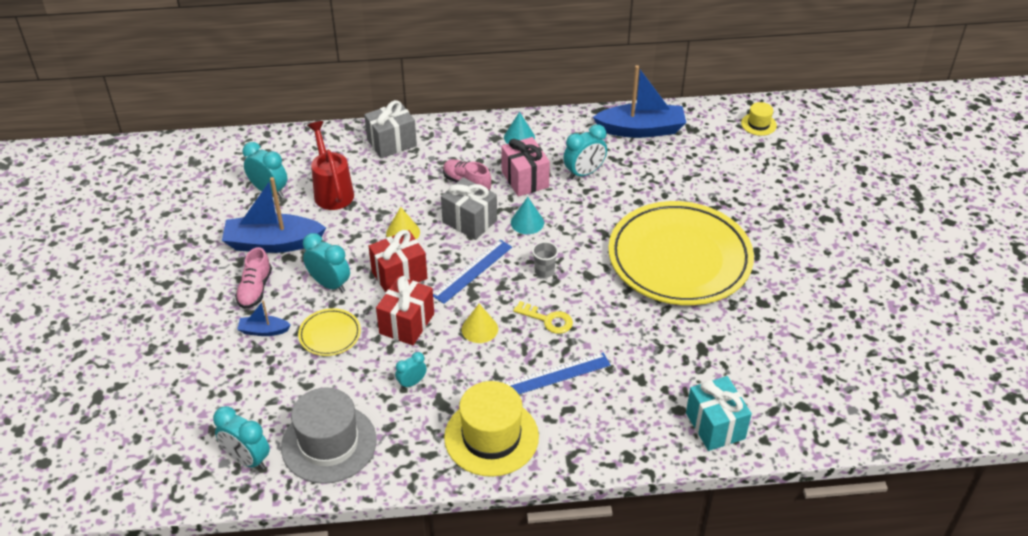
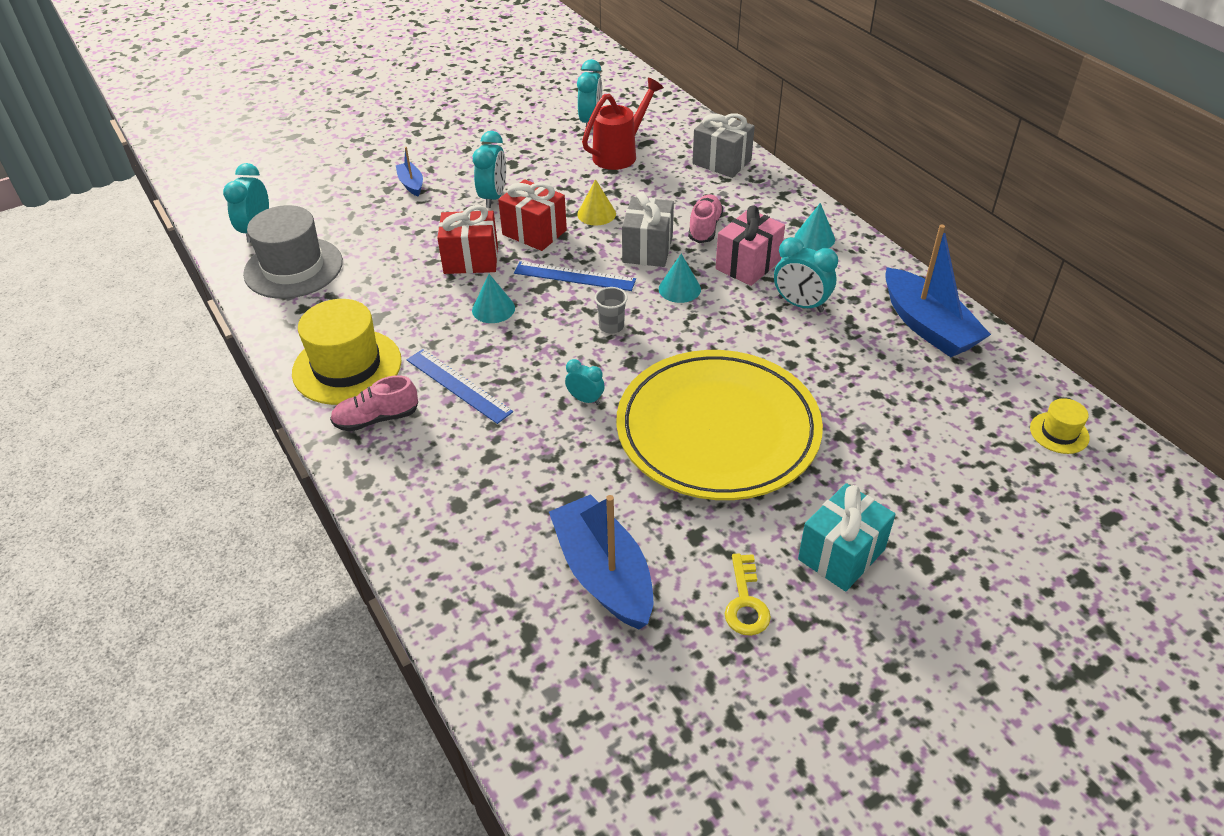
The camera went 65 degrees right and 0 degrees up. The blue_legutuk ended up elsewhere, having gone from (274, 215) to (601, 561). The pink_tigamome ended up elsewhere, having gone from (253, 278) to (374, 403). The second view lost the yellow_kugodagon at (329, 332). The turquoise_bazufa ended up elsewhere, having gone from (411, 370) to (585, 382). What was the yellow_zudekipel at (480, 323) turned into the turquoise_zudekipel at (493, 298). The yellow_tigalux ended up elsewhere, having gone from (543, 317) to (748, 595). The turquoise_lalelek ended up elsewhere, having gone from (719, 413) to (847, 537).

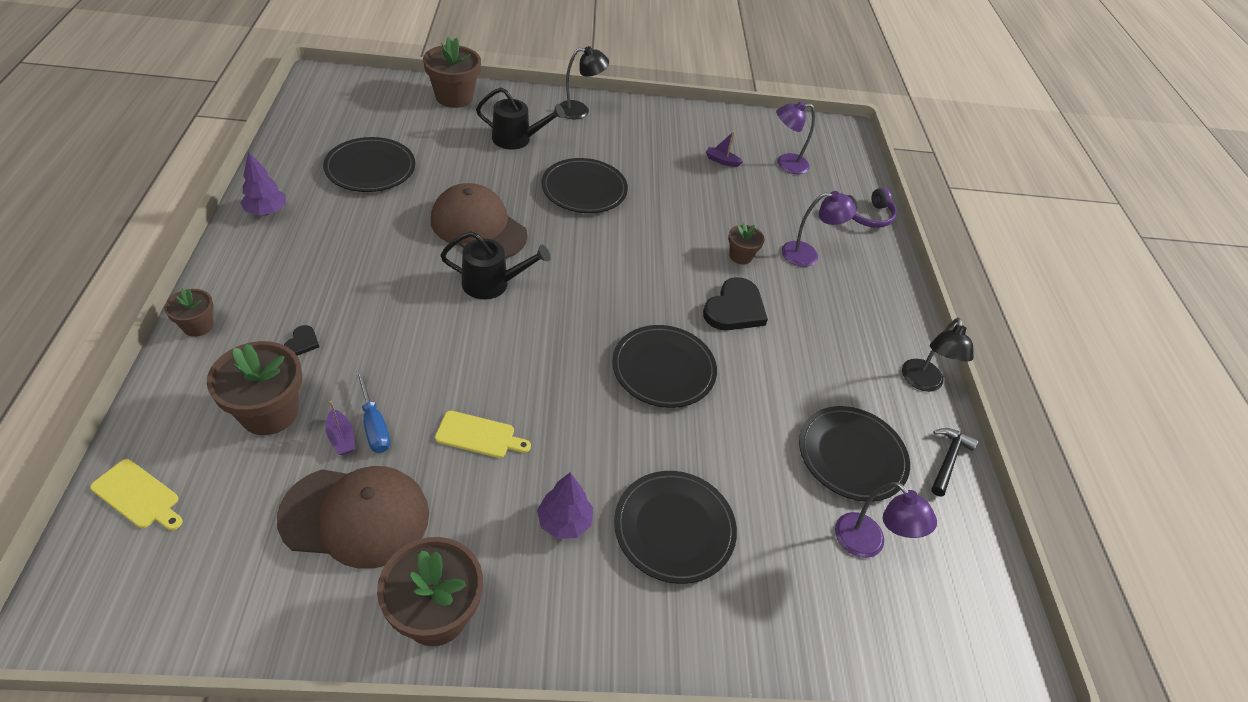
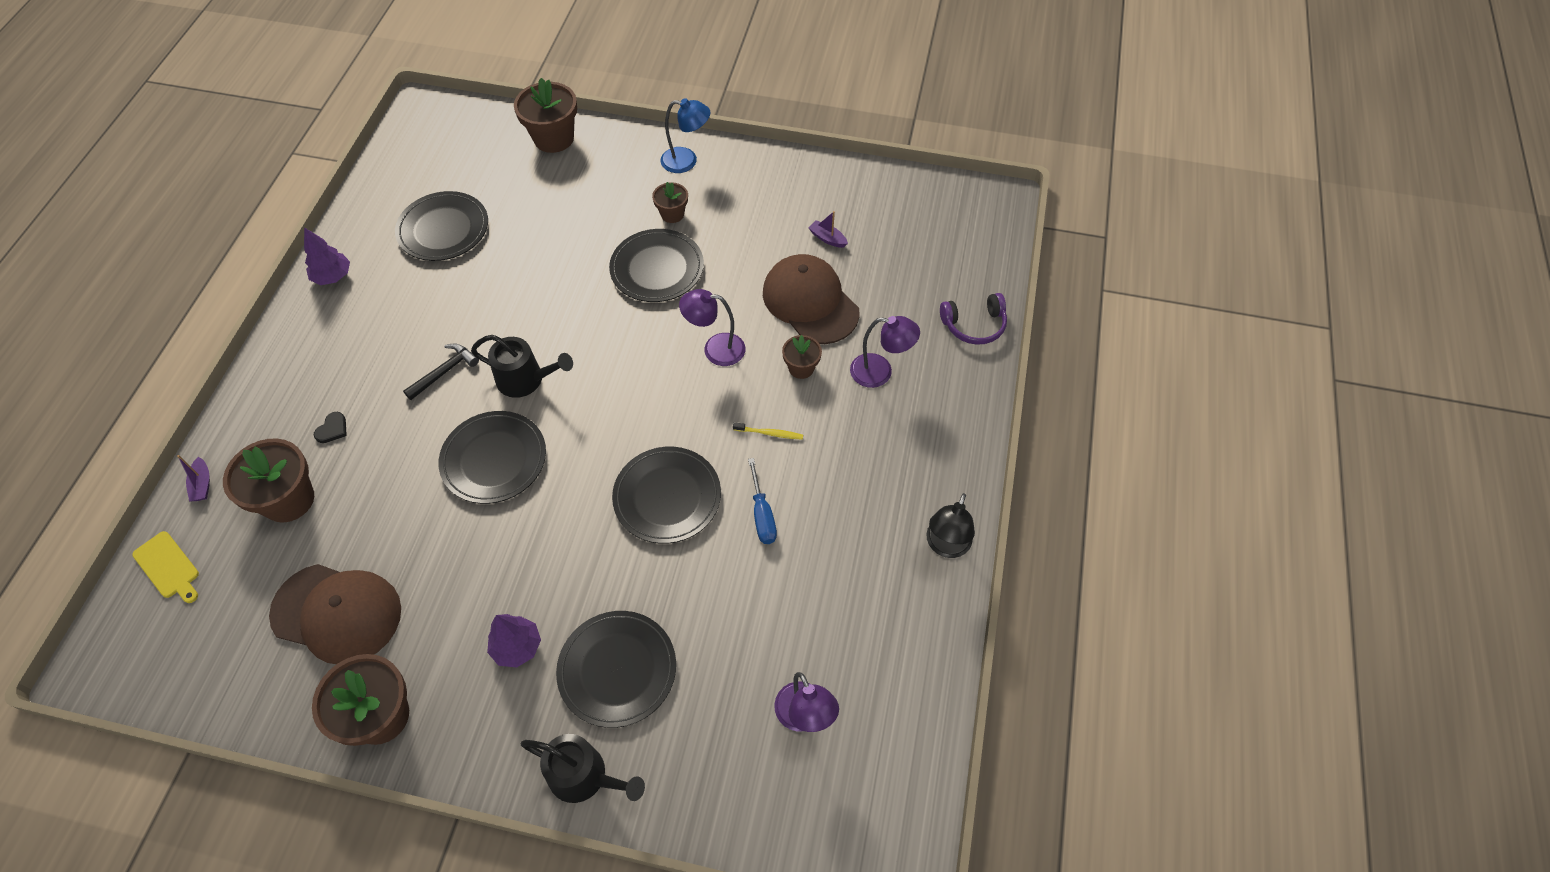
The camera went 20 degrees right and 10 degrees up. The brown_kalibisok ended up elsewhere, having gone from (189, 313) to (670, 202). The purple_legutuk ended up elsewhere, having gone from (340, 428) to (193, 478). The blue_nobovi ended up elsewhere, having gone from (373, 411) to (762, 501). The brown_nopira ended up elsewhere, having gone from (479, 221) to (811, 299). The second view lost the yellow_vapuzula at (483, 434). The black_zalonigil ended up elsewhere, having gone from (520, 118) to (582, 768). What was the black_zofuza at (584, 82) turned into the blue_zofuza at (685, 135). Where the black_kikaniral stood at (735, 303), the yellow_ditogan came to stand at (768, 431). The purple_zofuza ended up elsewhere, having gone from (795, 137) to (712, 327). The black_kugodagon ended up elsewhere, having gone from (854, 454) to (492, 457). The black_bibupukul ended up elsewhere, having gone from (954, 462) to (441, 371).

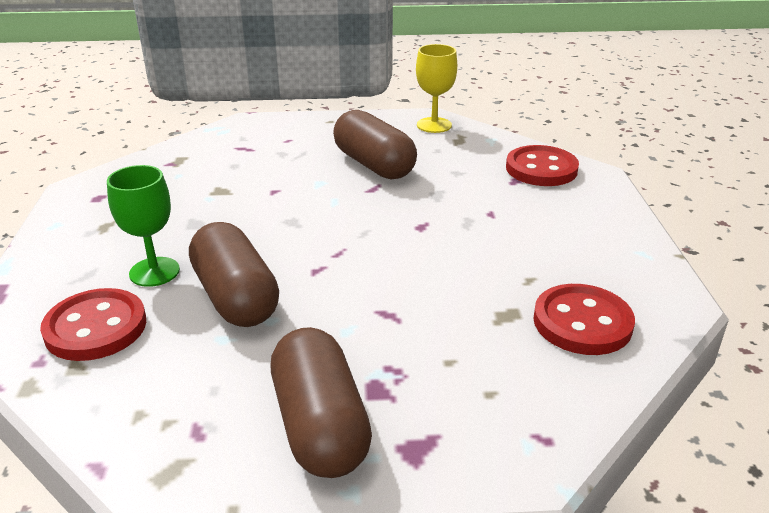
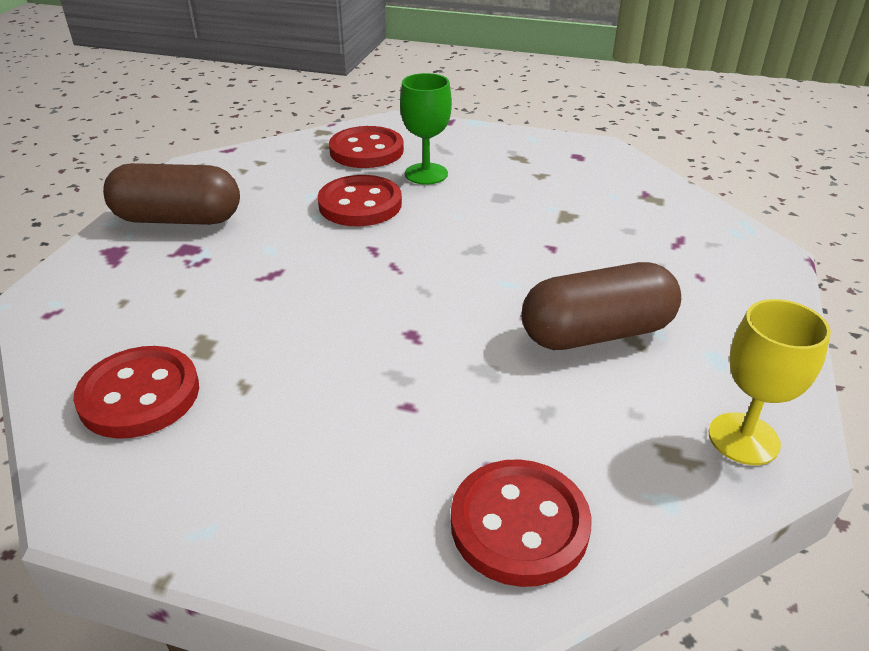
The camera went 110 degrees right and 5 degrees up. Where the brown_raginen stood at (234, 274), the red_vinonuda came to stand at (360, 200).

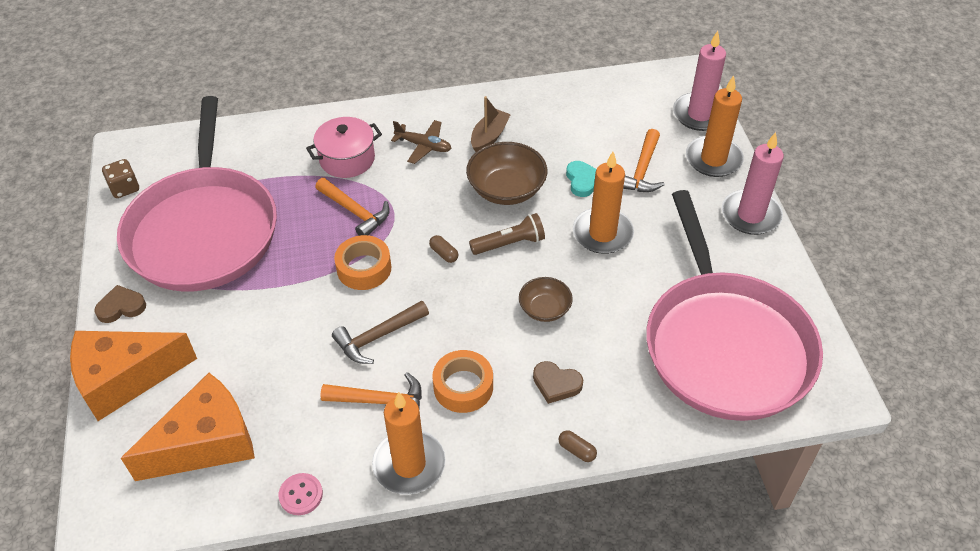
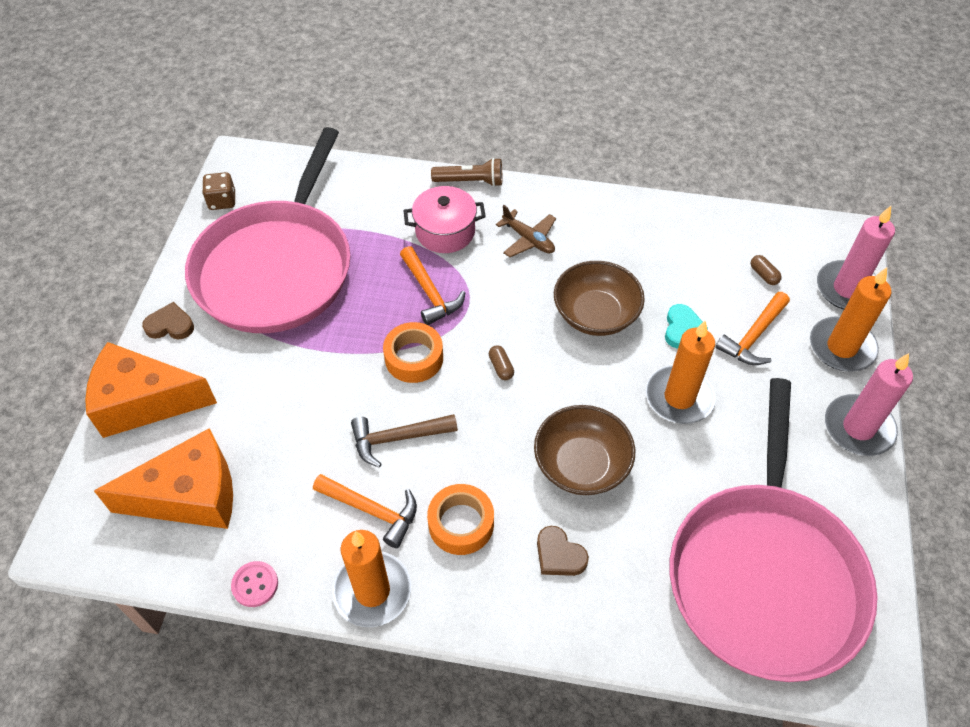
The camera went 20 degrees right and 5 degrees up. The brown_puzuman ended up elsewhere, having gone from (507, 234) to (466, 172). The second view lost the brown_legutuk at (491, 124). The size of the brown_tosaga at (546, 299) changed by a factor of 1.65. The brown_raginen ended up elsewhere, having gone from (577, 446) to (766, 270).

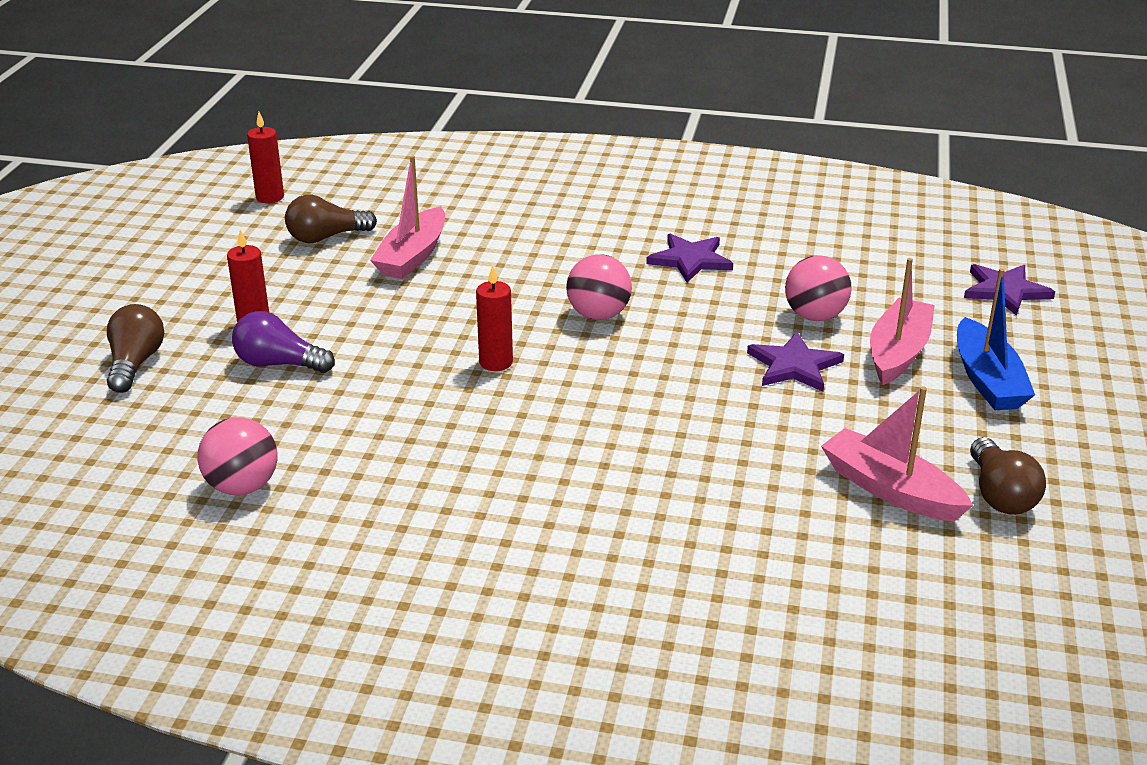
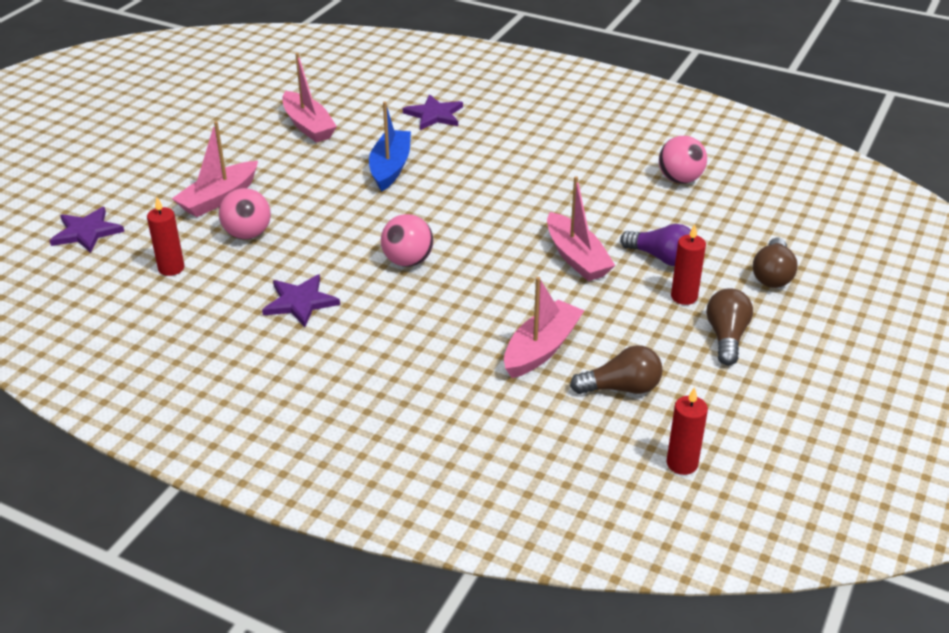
The camera went 165 degrees left and 5 degrees up. The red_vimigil ended up elsewhere, having gone from (494, 318) to (165, 236). The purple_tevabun ended up elsewhere, having gone from (795, 362) to (433, 112). The blue_legutuk ended up elsewhere, having gone from (996, 339) to (390, 146). The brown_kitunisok ended up elsewhere, having gone from (1008, 476) to (729, 326). The second view gained the pink_legutuk at (581, 228).

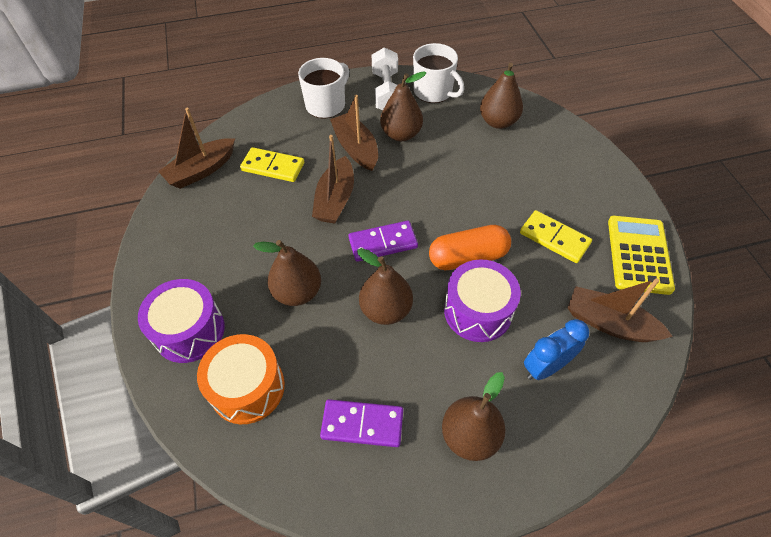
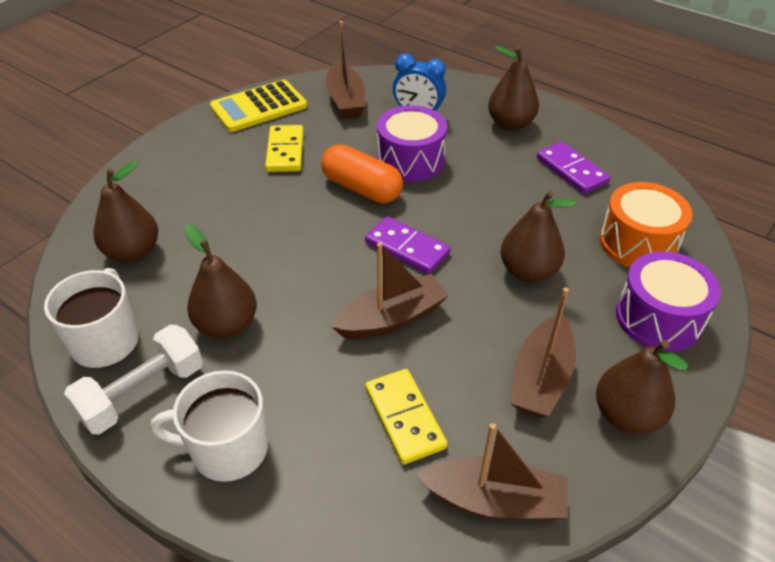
The camera went 130 degrees left and 10 degrees down. The brown_legutuk ended up elsewhere, having gone from (354, 133) to (543, 352). The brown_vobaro ended up elsewhere, having gone from (385, 286) to (642, 387).

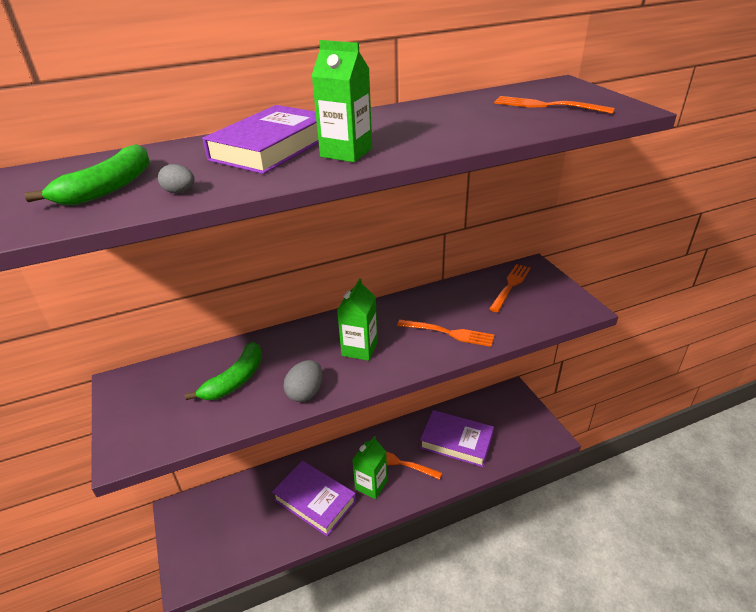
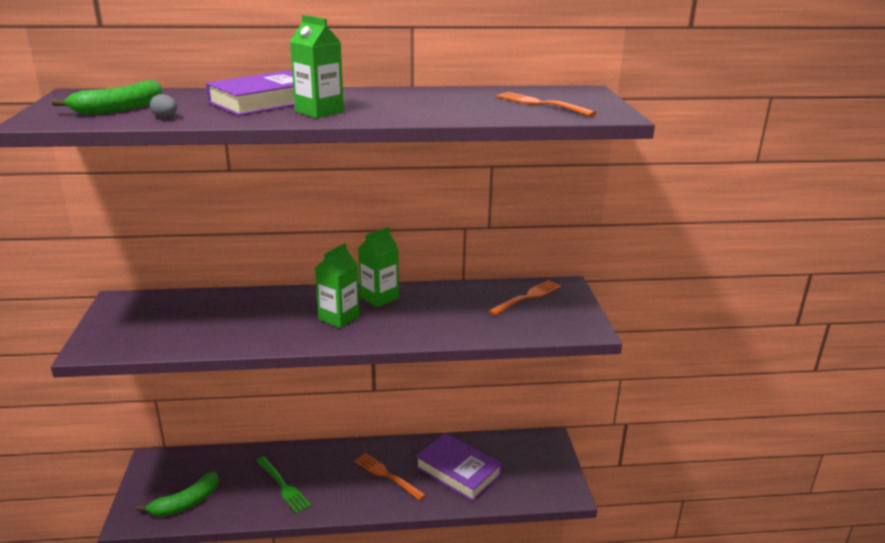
The camera went 15 degrees right and 10 degrees down. The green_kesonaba ended up elsewhere, having gone from (223, 371) to (177, 494). Where the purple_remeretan stood at (314, 498), the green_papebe came to stand at (283, 485). The second view lost the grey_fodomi at (303, 381). The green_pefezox ended up elsewhere, having gone from (369, 467) to (378, 267). The second view lost the orange_papebe at (445, 333).

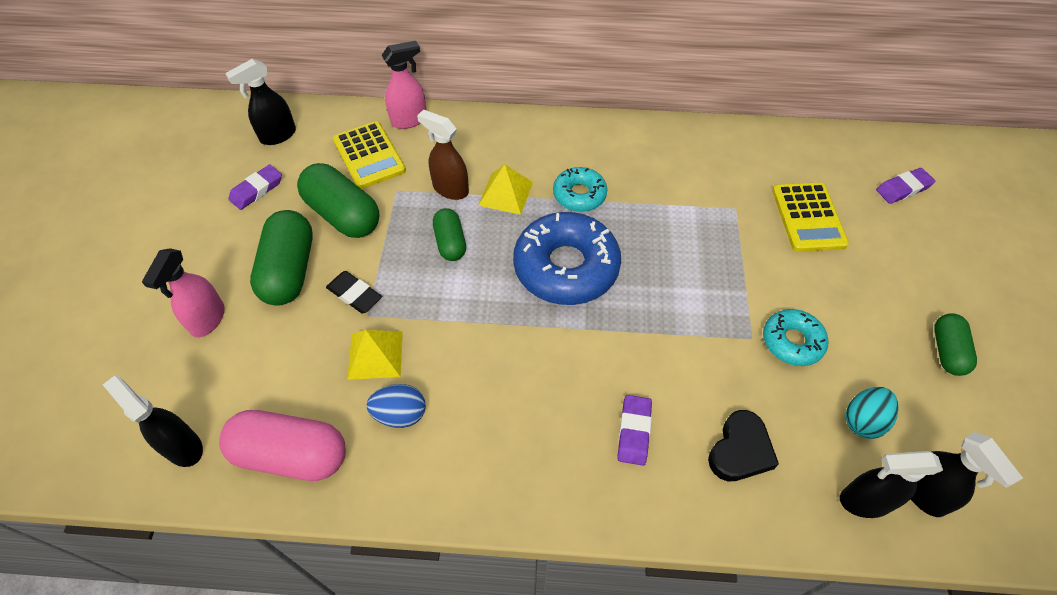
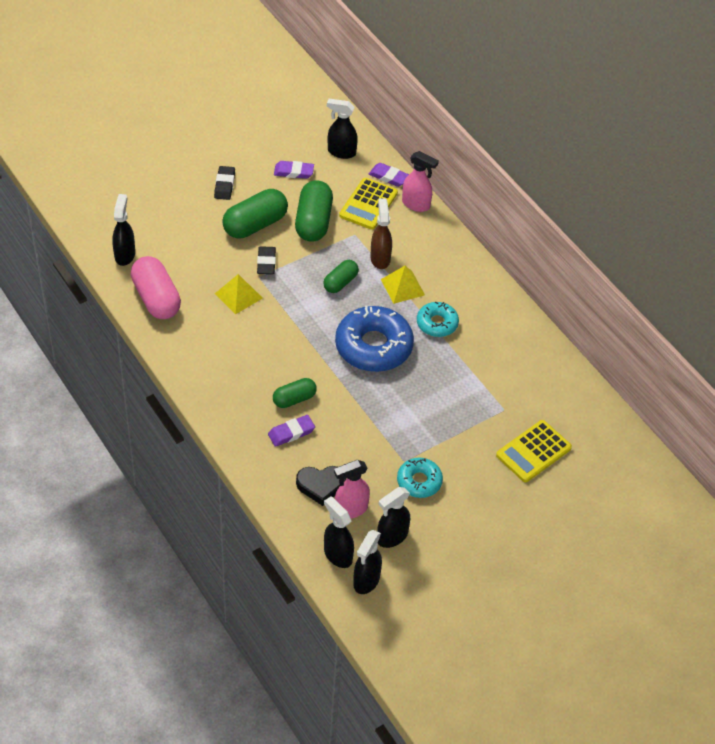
The camera went 50 degrees right and 5 degrees down. The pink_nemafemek ended up elsewhere, having gone from (183, 293) to (352, 489). The second view lost the blue_fodomi at (396, 406). Where the turquoise_fodomi stood at (872, 413), the black_nemafemek came to stand at (393, 517). The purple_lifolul ended up elsewhere, having gone from (905, 186) to (389, 175). The green_raginen ended up elsewhere, having gone from (955, 344) to (295, 393). The second view gained the black_lifolul at (224, 183).

